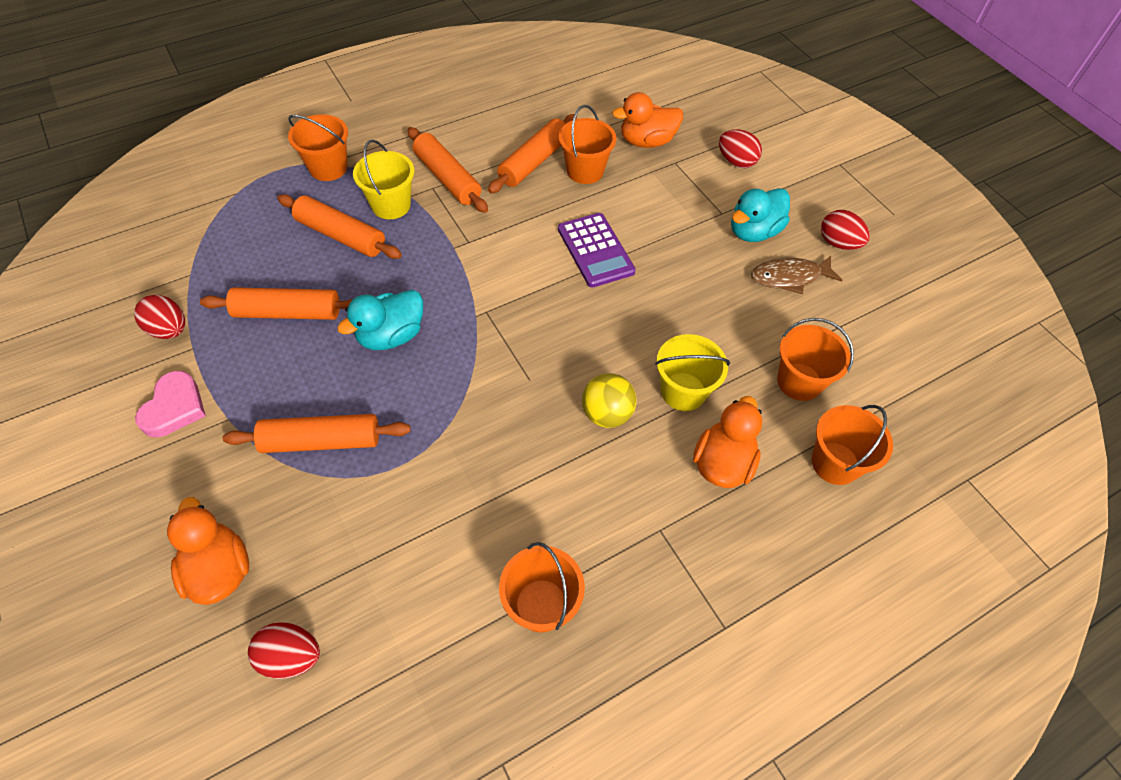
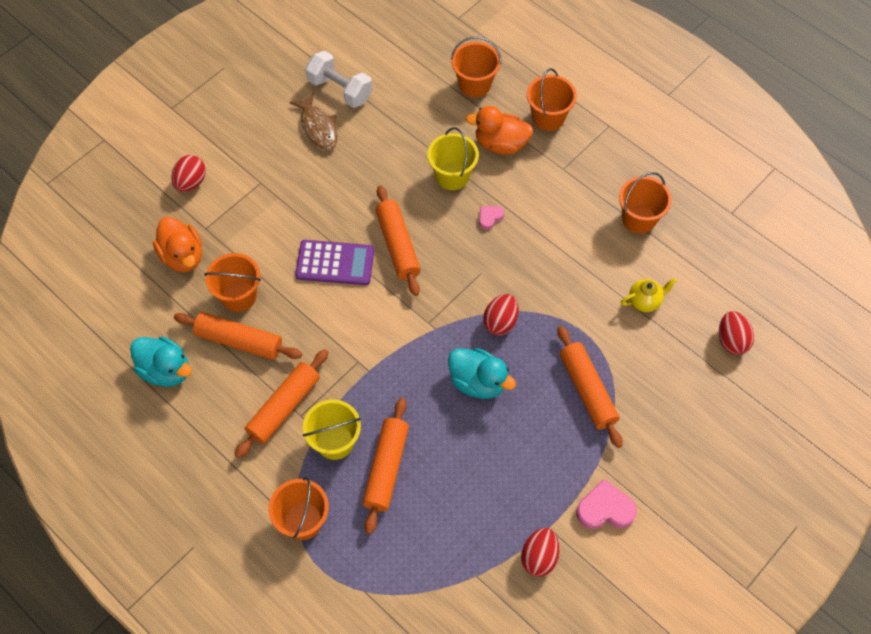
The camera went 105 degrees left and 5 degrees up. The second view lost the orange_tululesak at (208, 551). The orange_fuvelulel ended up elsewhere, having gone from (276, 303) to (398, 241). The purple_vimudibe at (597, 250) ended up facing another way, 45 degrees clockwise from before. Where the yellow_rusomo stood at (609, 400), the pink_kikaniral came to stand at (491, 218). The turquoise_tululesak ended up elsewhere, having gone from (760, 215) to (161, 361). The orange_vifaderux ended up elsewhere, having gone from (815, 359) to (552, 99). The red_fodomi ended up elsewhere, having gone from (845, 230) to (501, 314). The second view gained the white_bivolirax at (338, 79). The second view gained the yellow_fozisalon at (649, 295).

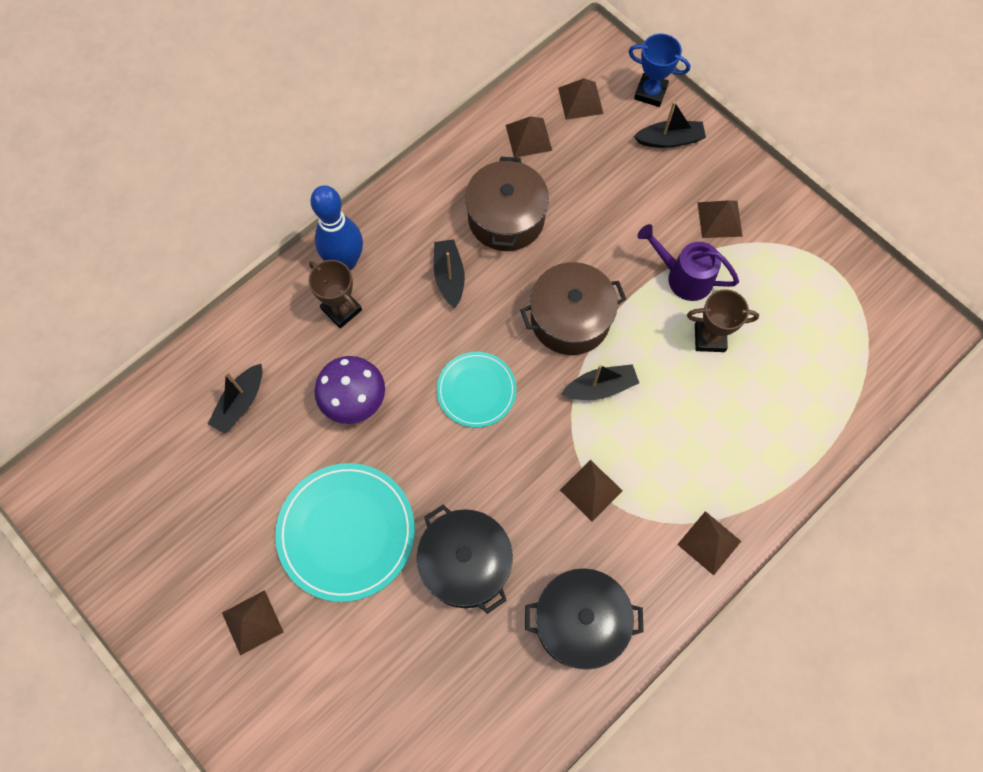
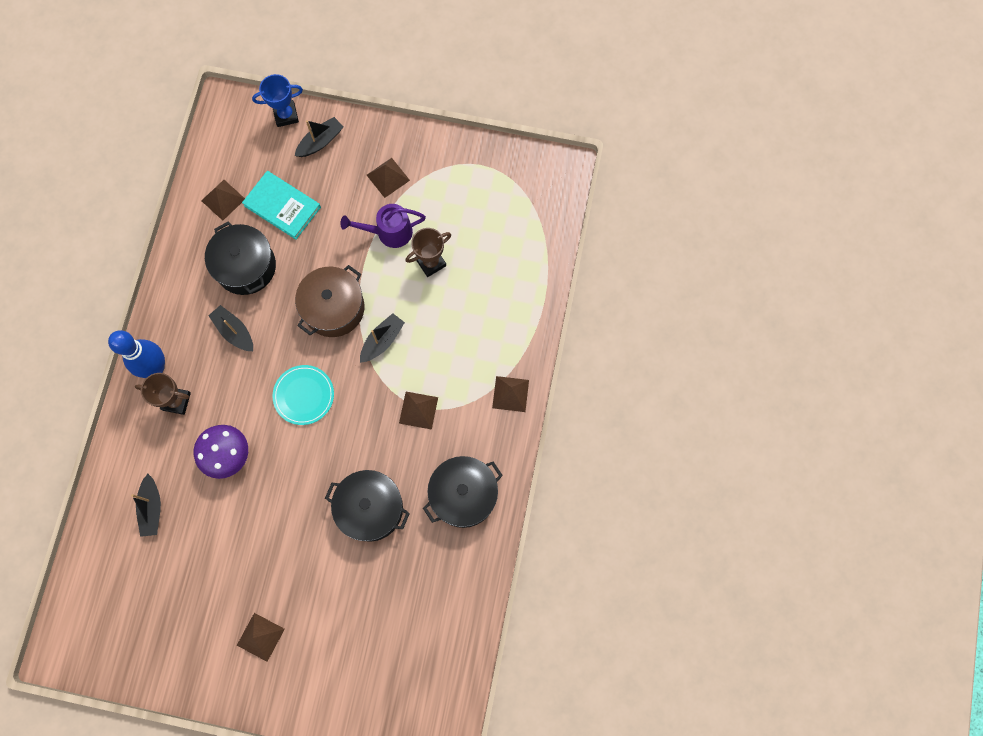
The camera went 35 degrees left and 5 degrees up. The second view lost the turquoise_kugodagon at (345, 532). What was the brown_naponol at (507, 204) turned into the black_naponol at (240, 258). The second view lost the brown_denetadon at (581, 99). The second view gained the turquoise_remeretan at (281, 205).

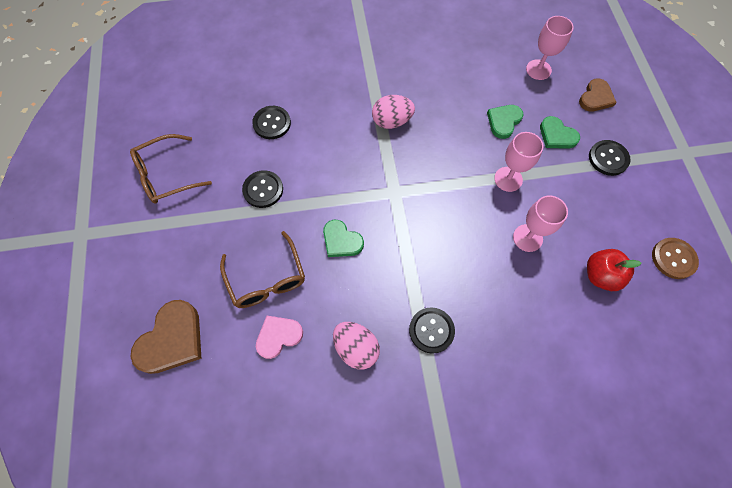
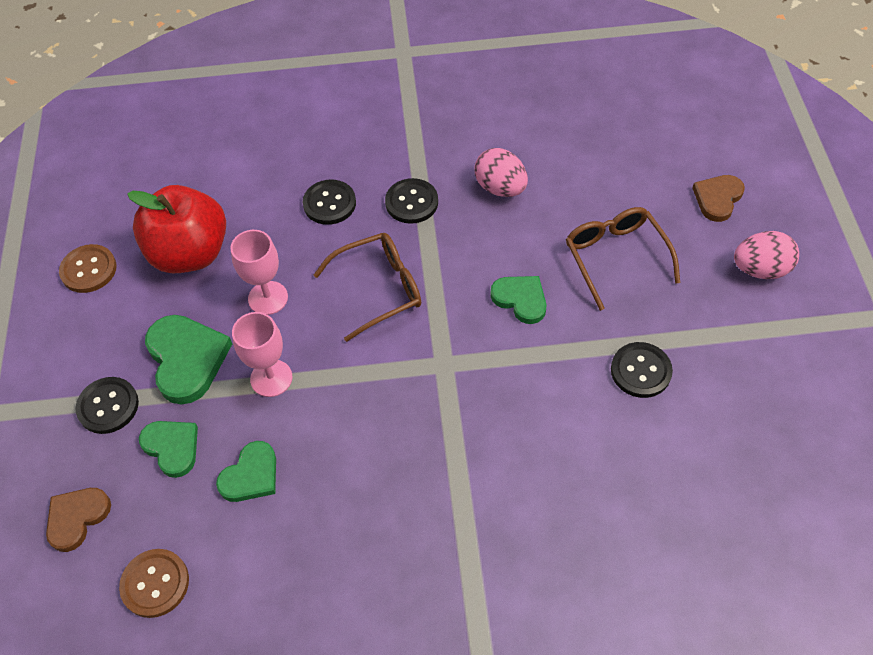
The camera went 175 degrees left and 10 degrees down. The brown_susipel ended up elsewhere, having gone from (171, 169) to (367, 287). The size of the brown_kikaniral at (165, 337) changed by a factor of 0.64. The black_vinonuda ended up elsewhere, having gone from (271, 122) to (329, 202). The second view lost the pink_kikaniral at (279, 337). The pink_fodomi ended up elsewhere, having gone from (393, 112) to (766, 255). Where the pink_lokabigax stood at (550, 48), the brown_vinonuda came to stand at (154, 583). The size of the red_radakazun at (614, 270) changed by a factor of 1.67. The second view gained the green_kikaniral at (188, 359).

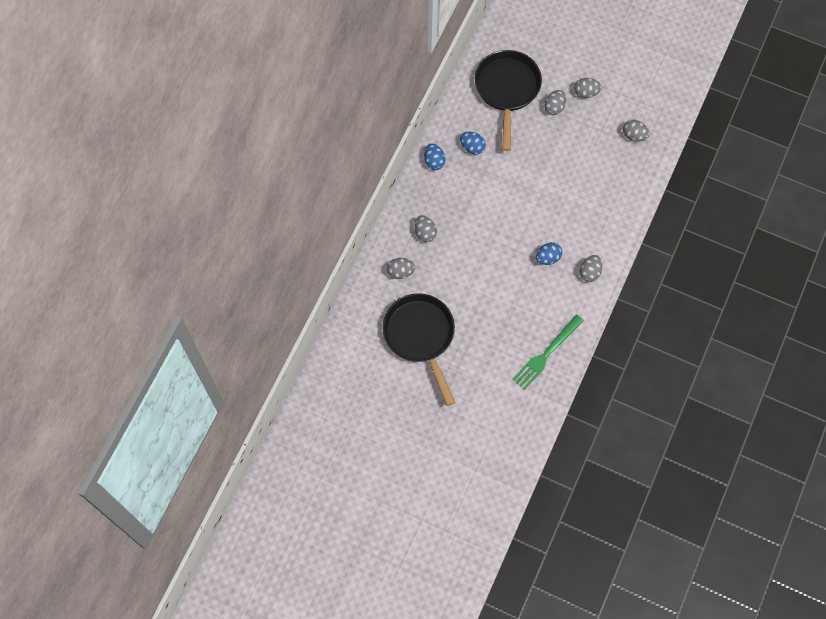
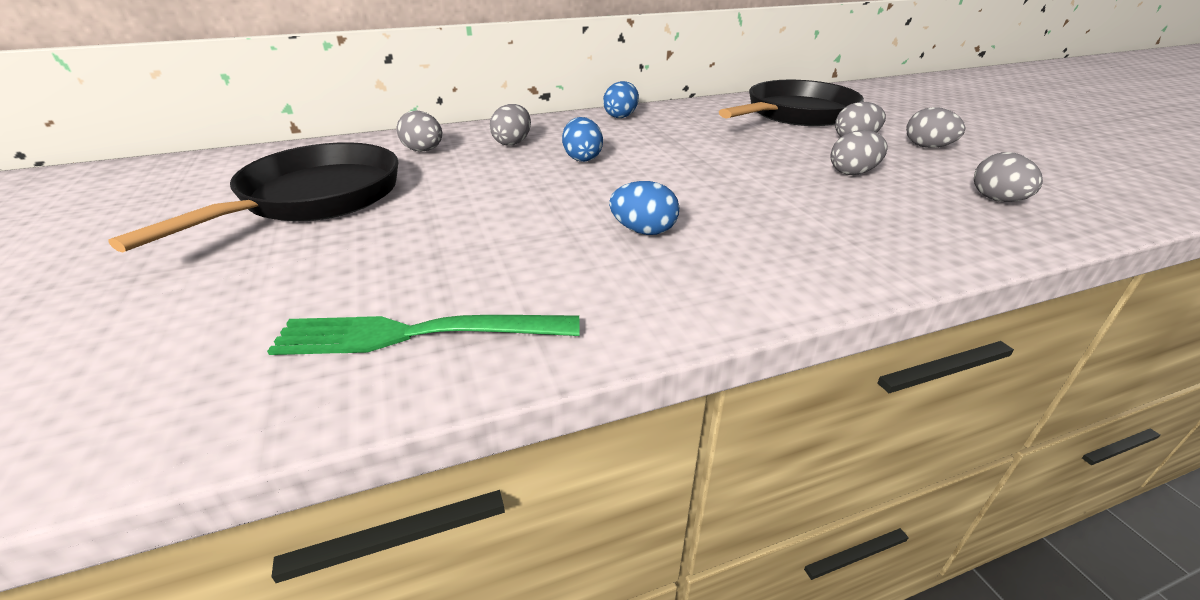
The camera went 45 degrees right and 35 degrees down. The blue_fodomi ended up elsewhere, having gone from (473, 143) to (582, 139). The grey_fodomi ended up elsewhere, having gone from (591, 268) to (859, 152).

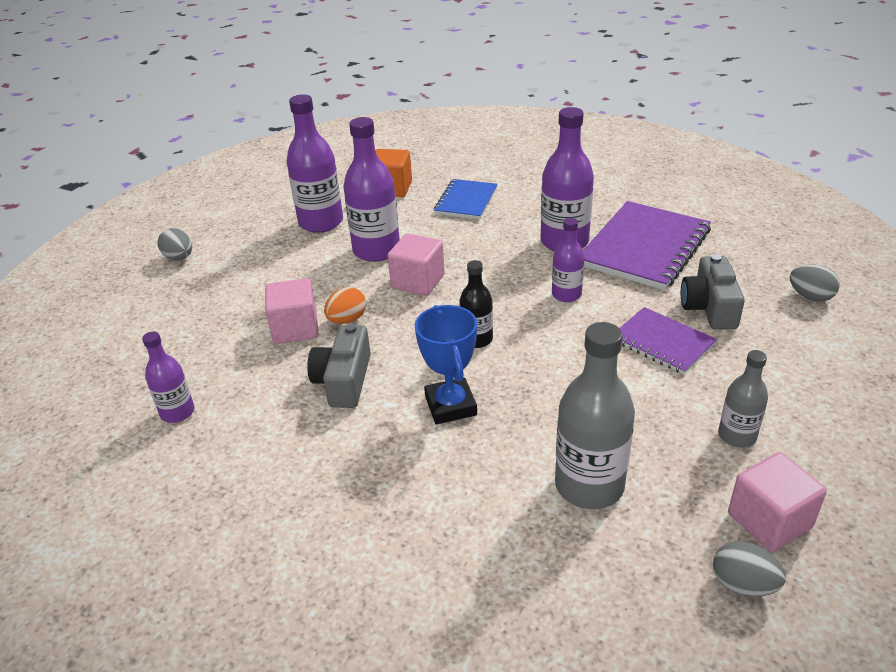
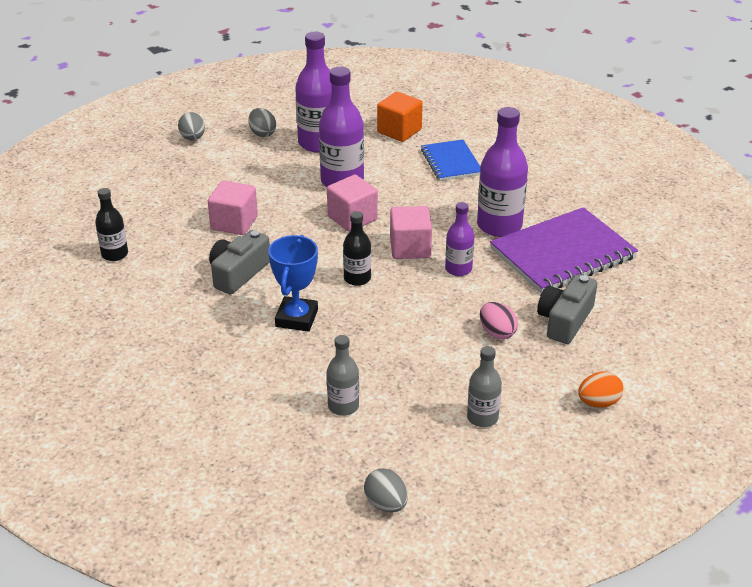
The camera went 25 degrees right and 0 degrees up. What was the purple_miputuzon at (168, 377) turned into the black_miputuzon at (111, 224). The orange_fodomi ended up elsewhere, having gone from (345, 305) to (600, 389). The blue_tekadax at (466, 199) ended up facing another way, 60 degrees counterclockwise from before. The size of the grey_miputuzon at (595, 415) changed by a factor of 0.57. Where the purple_tekadax stood at (668, 340), the pink_fodomi came to stand at (499, 320). The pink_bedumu ended up elsewhere, having gone from (777, 502) to (411, 232). The grey_fodomi ended up elsewhere, having gone from (815, 283) to (262, 122).

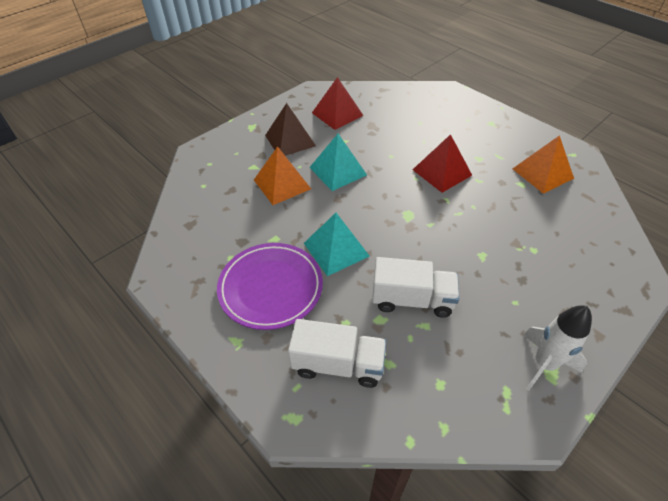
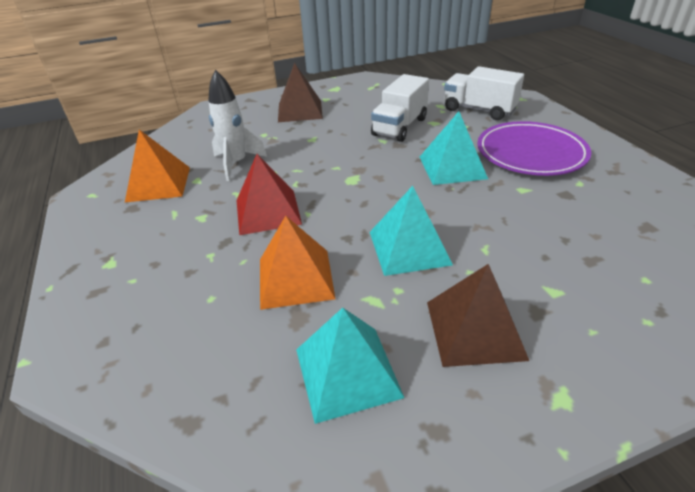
The camera went 155 degrees left and 10 degrees down. The orange_denetadon ended up elsewhere, having gone from (282, 175) to (297, 263). What was the red_denetadon at (338, 103) turned into the turquoise_denetadon at (350, 366). The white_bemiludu at (416, 287) ended up facing another way, 90 degrees counterclockwise from before. The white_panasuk ended up elsewhere, having gone from (557, 348) to (237, 125). The second view gained the brown_denetadon at (300, 92).

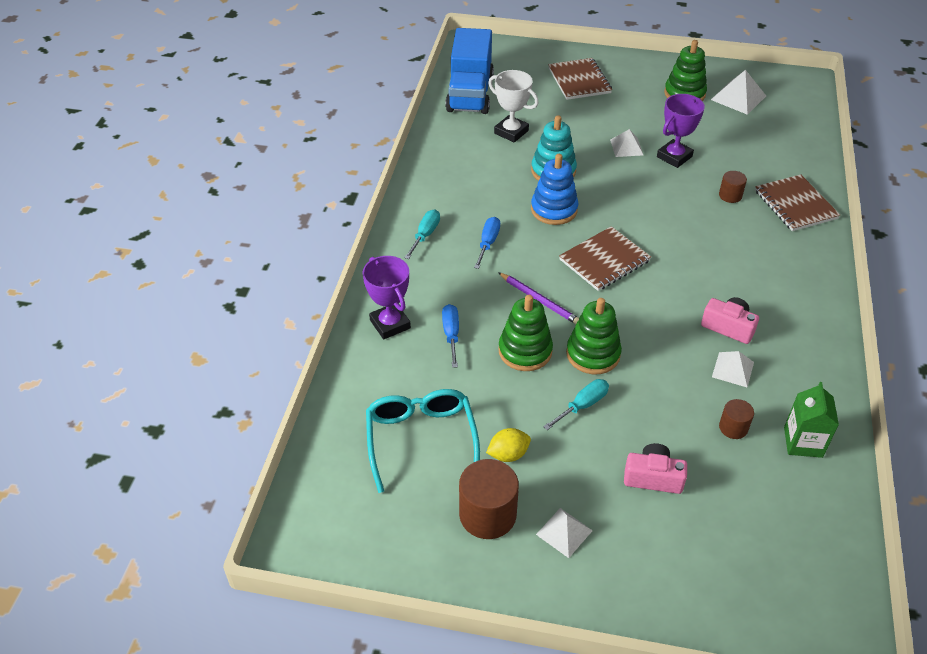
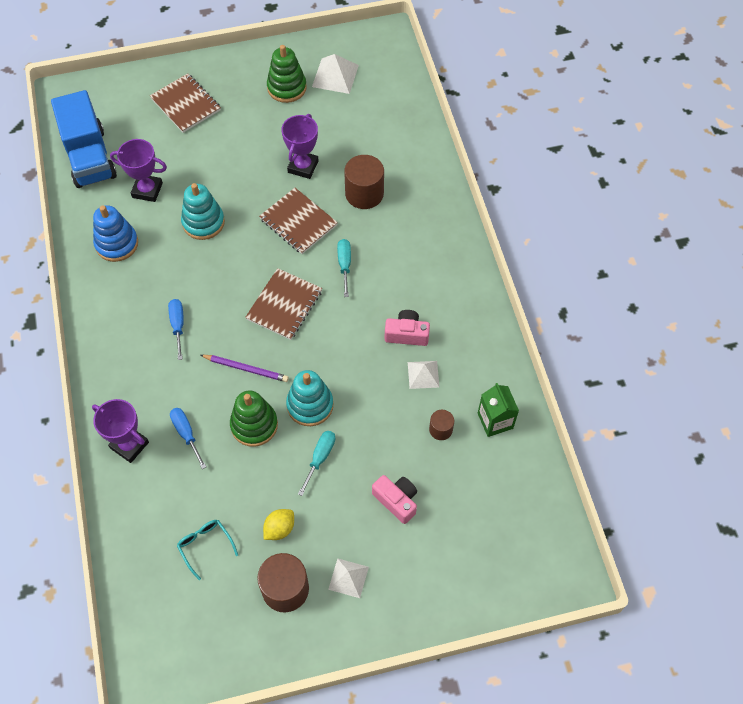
The camera went 25 degrees left and 15 degrees up. The size of the turquoise_susipel at (423, 441) changed by a factor of 0.54. The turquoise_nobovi ended up elsewhere, having gone from (422, 234) to (344, 268). What was the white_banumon at (513, 106) turned into the purple_banumon at (138, 170). The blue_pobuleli ended up elsewhere, having gone from (554, 189) to (115, 233). What was the green_pobuleli at (594, 336) turned into the turquoise_pobuleli at (310, 398). The second view lost the white_denetadon at (626, 143). The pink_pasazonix at (655, 468) ended up facing another way, 60 degrees clockwise from before. The size of the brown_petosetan at (733, 187) changed by a factor of 1.85. The brown_tekadax ended up elsewhere, having gone from (797, 202) to (298, 221).

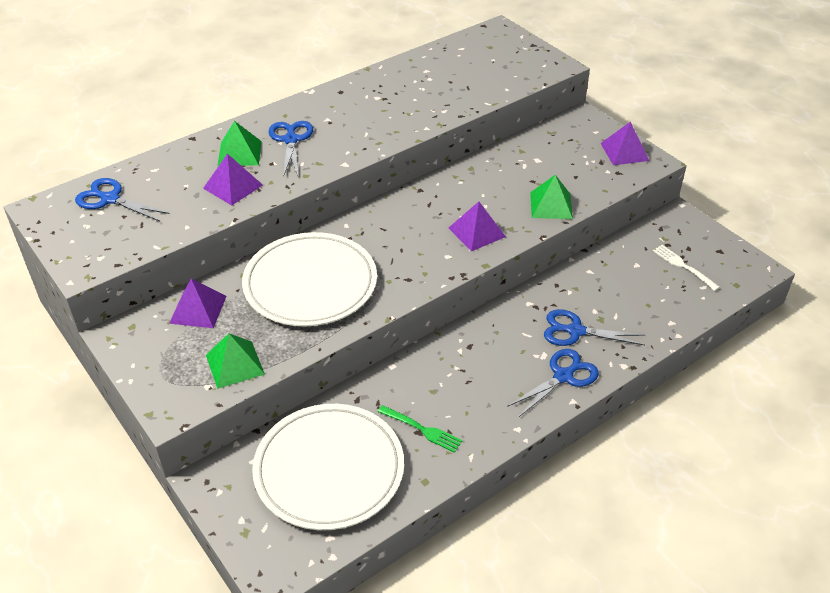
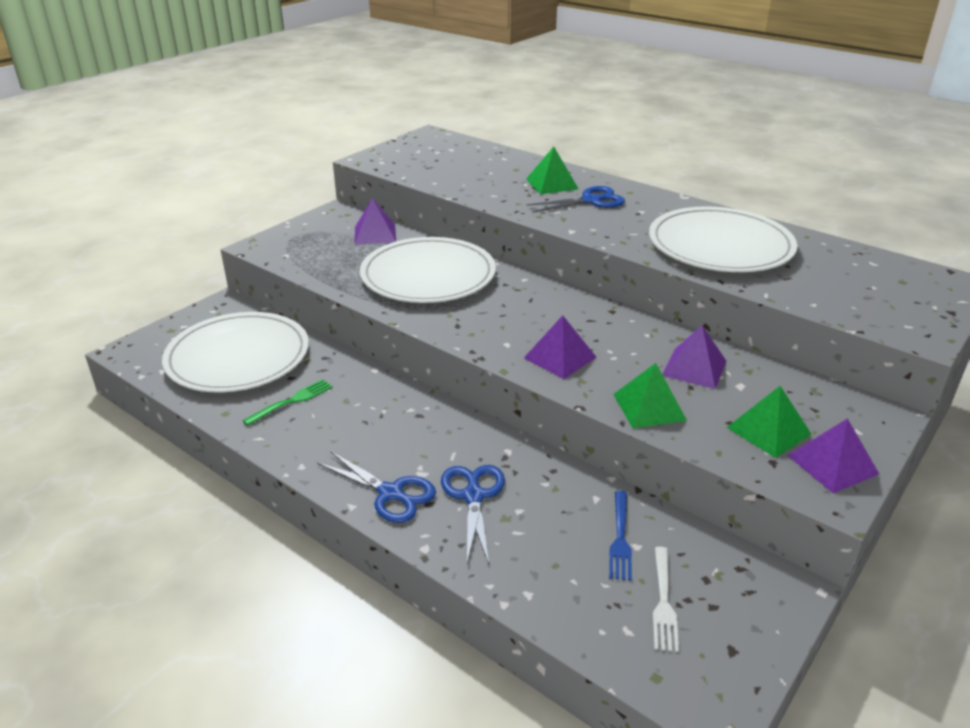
The camera went 75 degrees right and 10 degrees down. The second view lost the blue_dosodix at (122, 199). The purple_denetadon ended up elsewhere, having gone from (233, 180) to (694, 357). The green_denetadon ended up elsewhere, having gone from (235, 361) to (768, 422). The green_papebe at (420, 429) ended up facing another way, 150 degrees counterclockwise from before. The white_papebe at (686, 268) ended up facing another way, 150 degrees clockwise from before. The second view gained the blue_papebe at (620, 536). The second view gained the white_kugodagon at (723, 239).

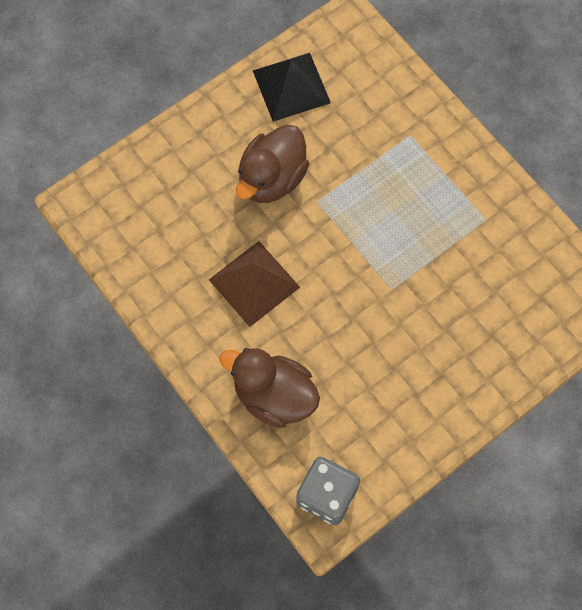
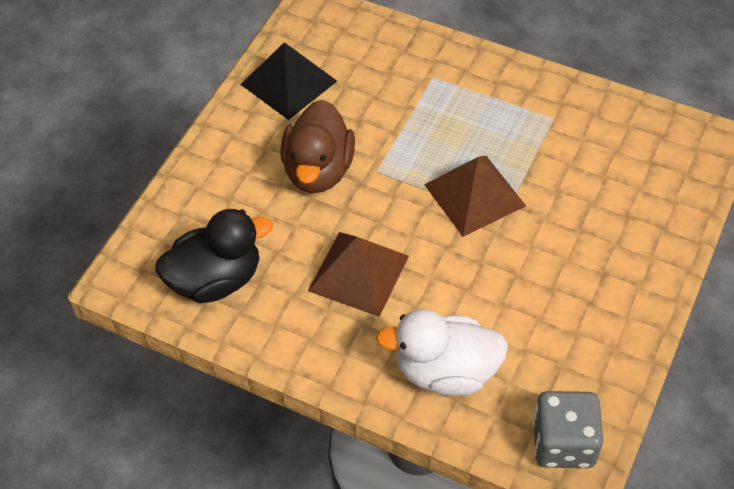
The camera went 25 degrees left and 15 degrees down. What was the brown_tululesak at (270, 388) turned into the white_tululesak at (442, 352). The second view gained the black_tululesak at (214, 256). The second view gained the brown_denetadon at (475, 196).

